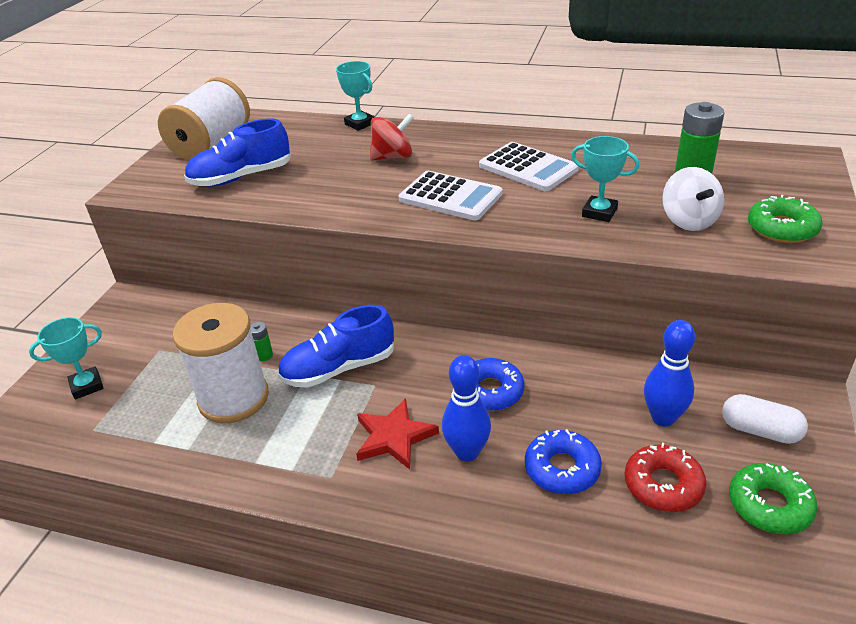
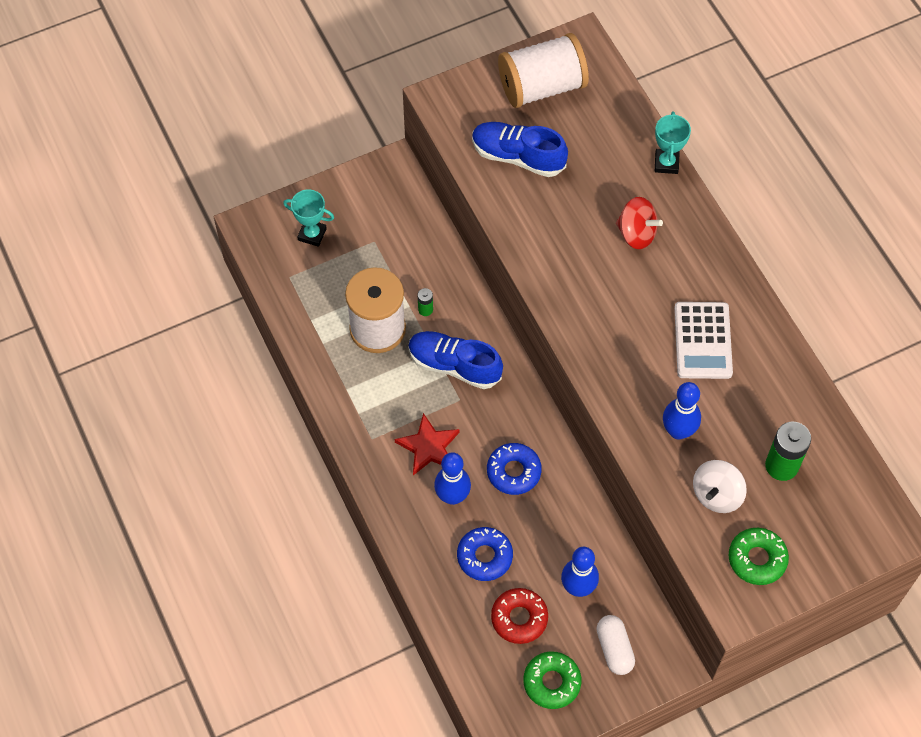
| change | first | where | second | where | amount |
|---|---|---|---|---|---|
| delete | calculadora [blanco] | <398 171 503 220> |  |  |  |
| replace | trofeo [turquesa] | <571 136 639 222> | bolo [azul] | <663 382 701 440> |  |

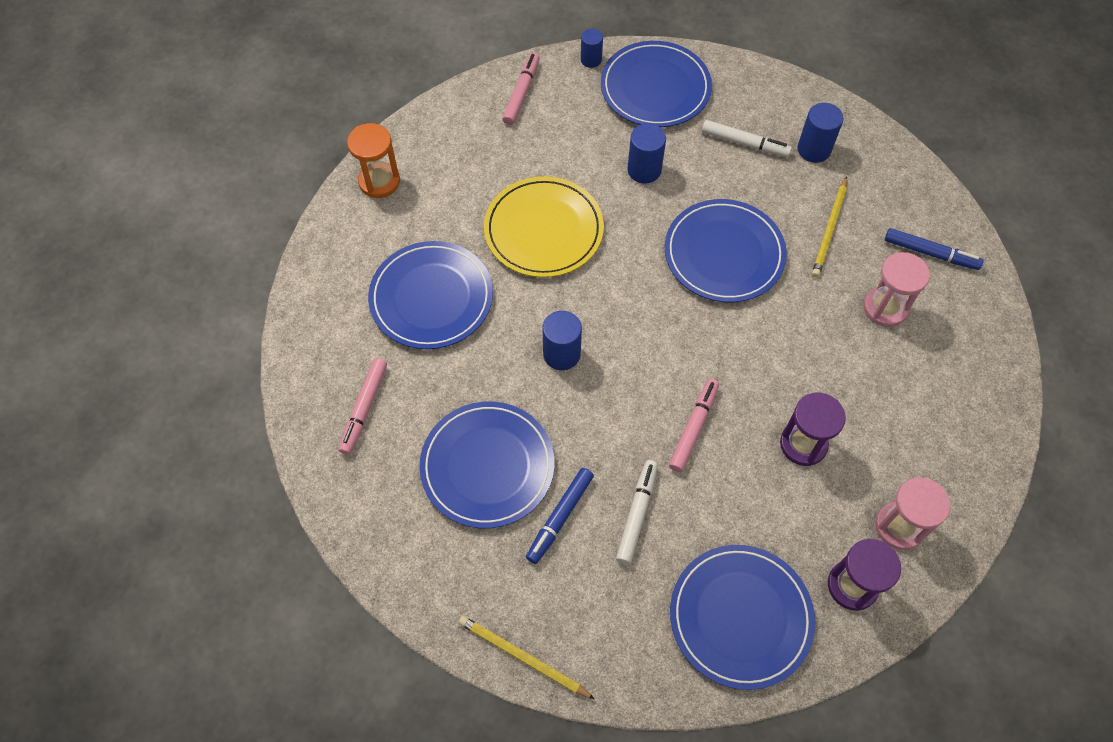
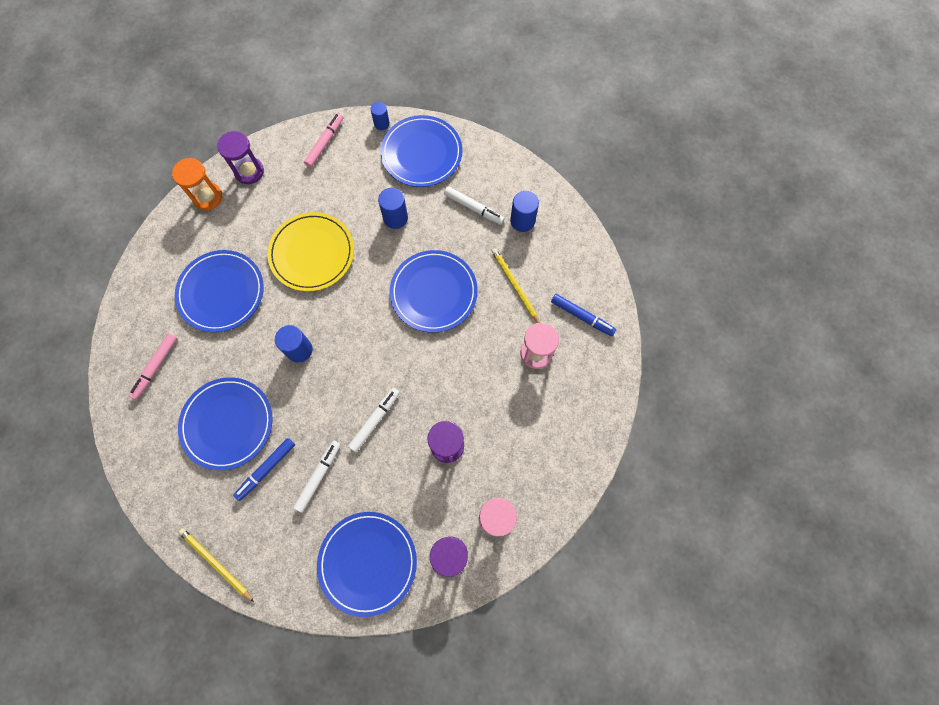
| change | first | where | second | where | amount |
|---|---|---|---|---|---|
| recolor | rotulador [rosa] | <669 379 719 472> | rotulador [blanco] | <348 388 400 452> |  |
| rotate | lápiz [amarillo] | <812 176 847 277> |  | <492 248 540 323> | 120 degrees clockwise |
| insert |  |  | reloj de arena [morado] | <217 131 264 184> |  |

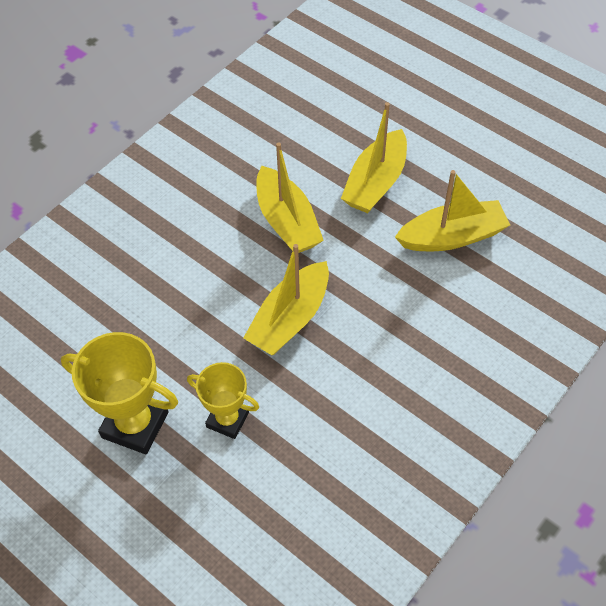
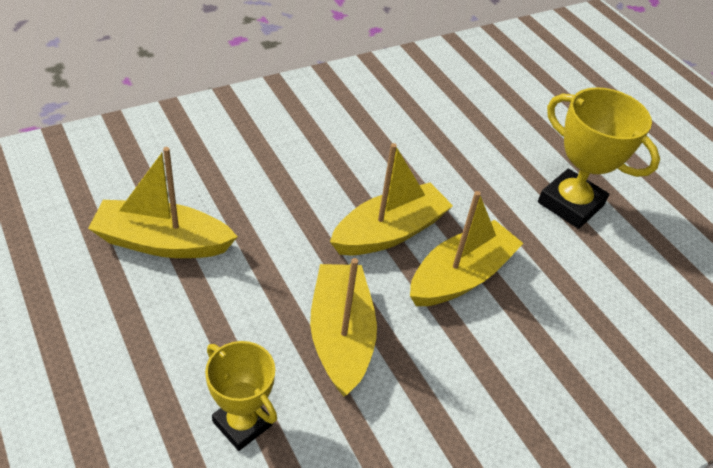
| change | first | where | second | where | amount |
|---|---|---|---|---|---|
| move | trofeo [amarillo] | <187 362 259 439> |  | <205 341 277 451> |  |
| move | barco [amarillo] | <341 102 407 213> |  | <410 191 524 306> |  |

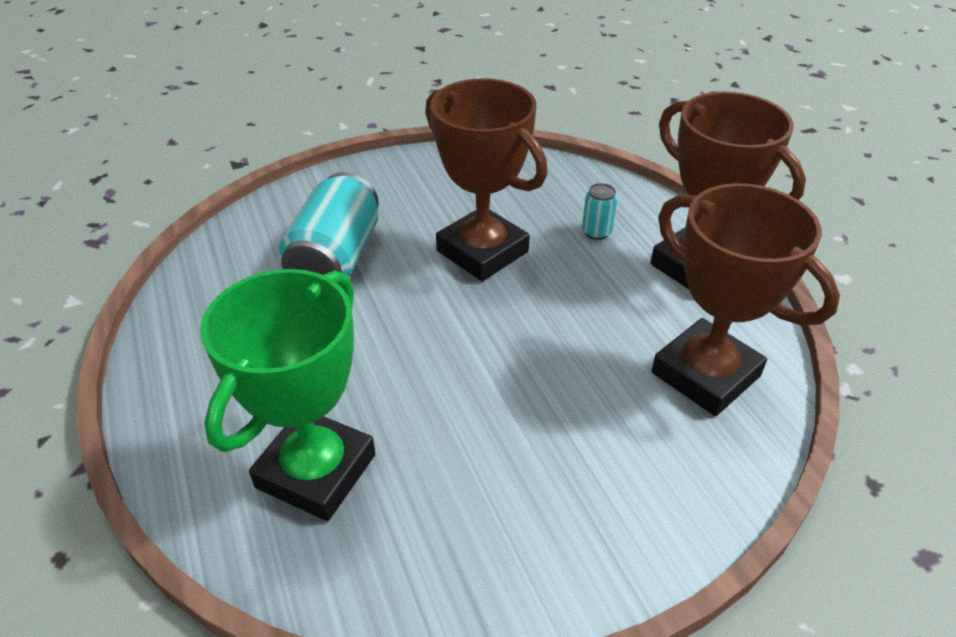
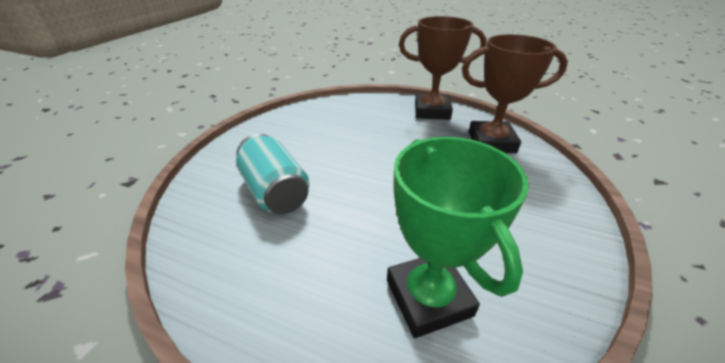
| change | first | where | second | where | amount |
|---|---|---|---|---|---|
| delete | trofeo [marrón] | <425 78 548 281> |  |  |  |
| delete | lata [turquesa] | <582 183 617 240> |  |  |  |

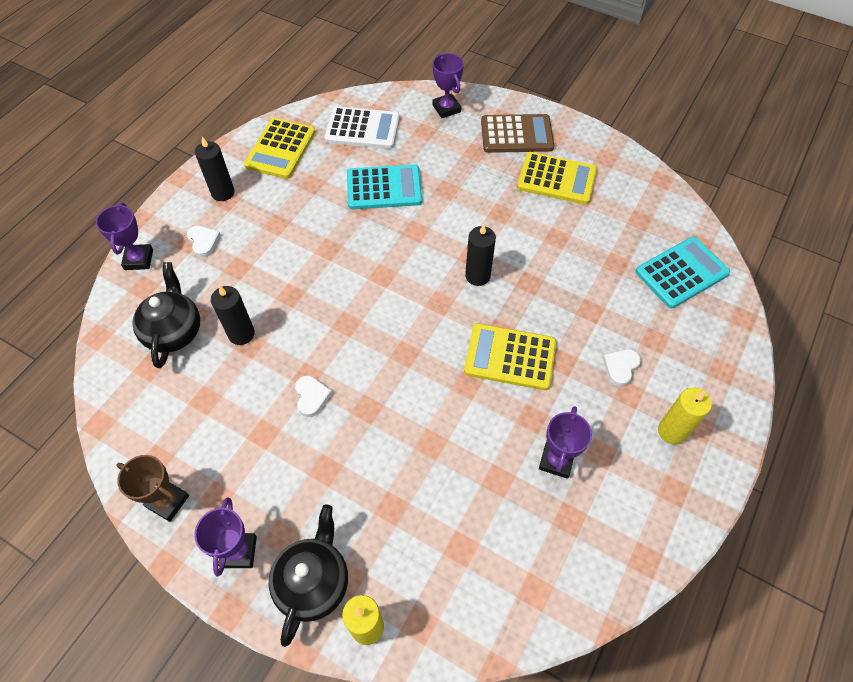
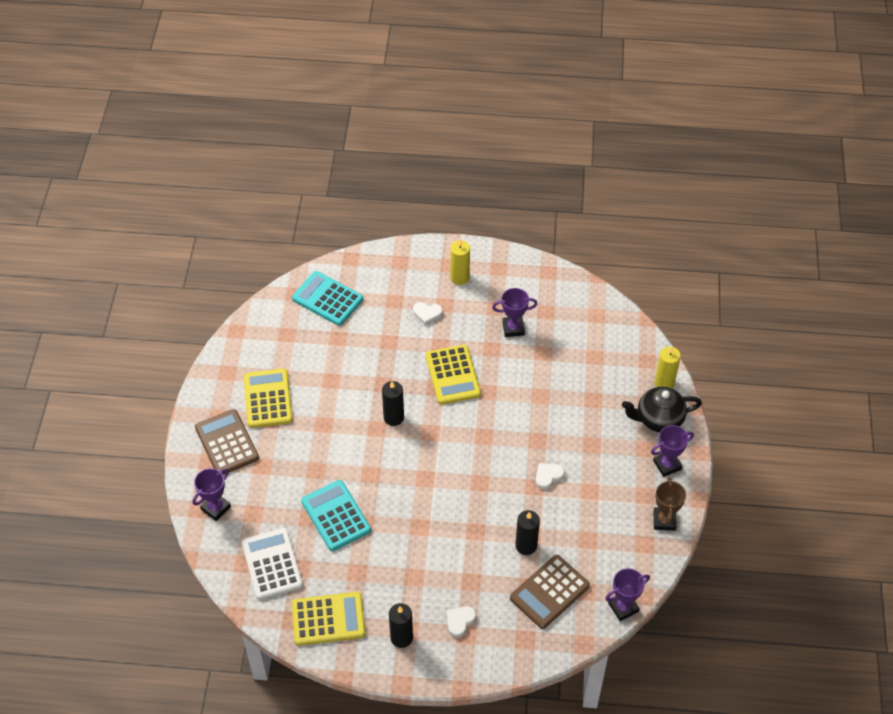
| change | first | where | second | where | amount |
|---|---|---|---|---|---|
| move | trofeo [morado] | <96 203 153 270> |  | <605 568 650 621> |  |
| replace | tetera [negro] | <132 262 200 368> | calculadora [marrón] | <510 555 590 629> |  |

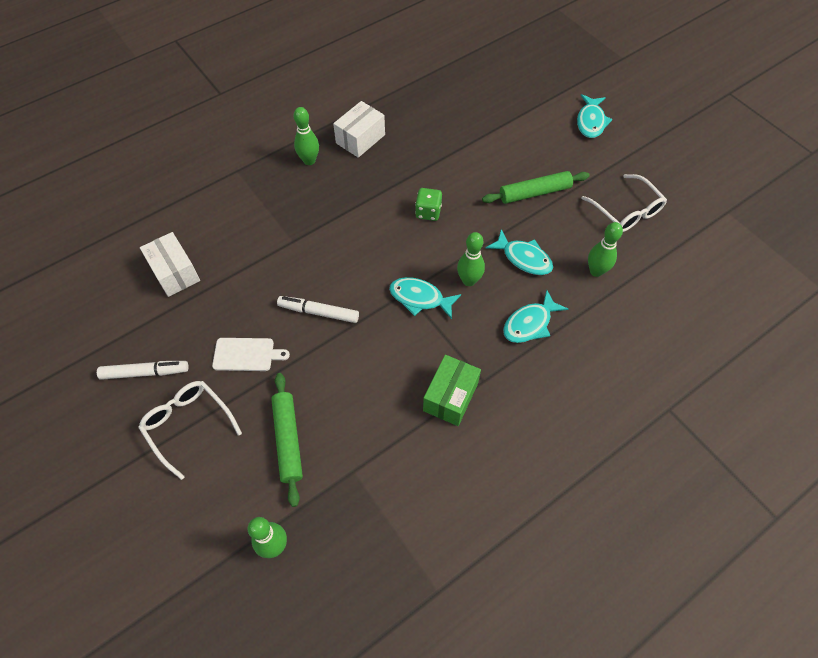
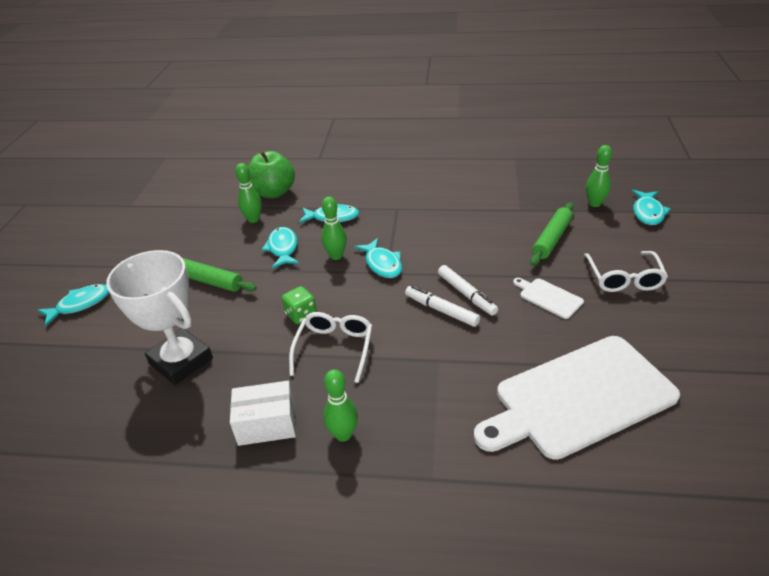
| change | first | where | second | where | amount |
|---|---|---|---|---|---|
| move | rotulador [blanco] | <97 361 189 380> |  | <405 285 480 327> |  |
| replace | caja [blanco] | <140 232 200 297> | tabla de cortar [blanco] | <474 336 680 460> |  |
| delete | caja [verde] | <423 355 481 426> |  |  |  |
| move | gafas [blanco] | <581 174 667 232> |  | <289 312 372 383> |  |
| insert |  |  | trofeo [blanco] | <106 250 213 385> |  |
| insert |  |  | manzana [verde] | <248 151 295 199> |  |
| insert |  |  | pez [turquesa] | <632 190 671 225> |  |

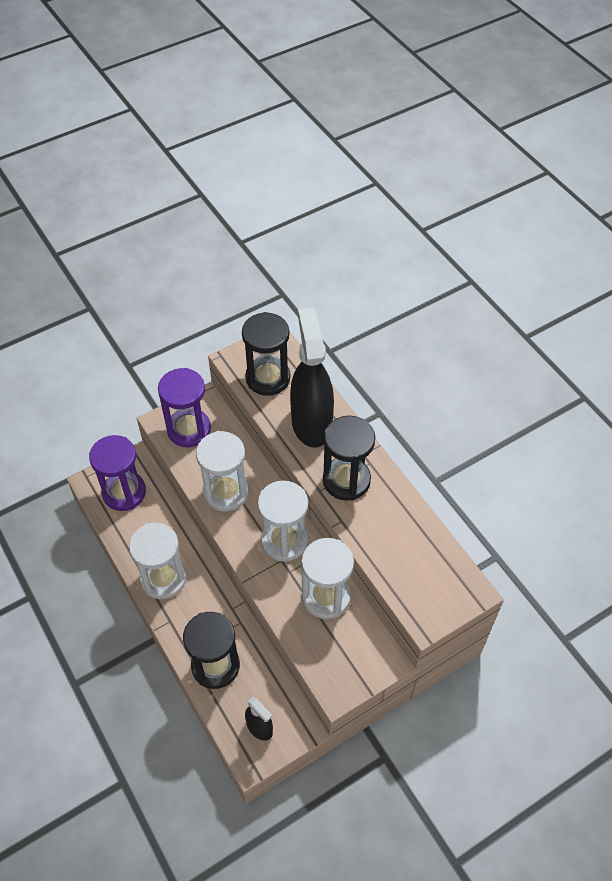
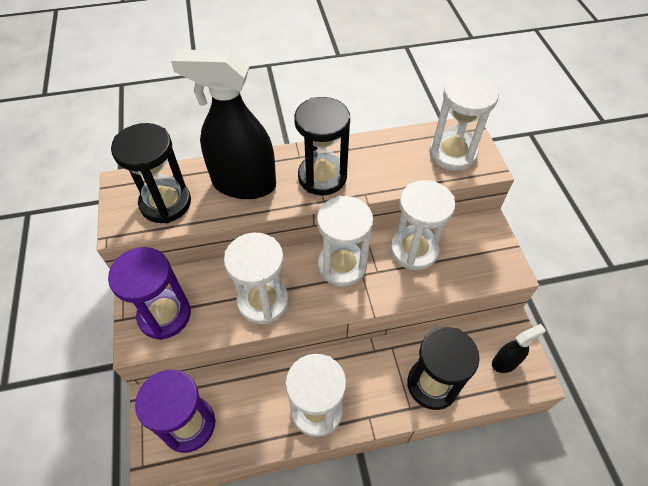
| change | first | where | second | where | amount |
|---|---|---|---|---|---|
| insert |  |  | reloj de arena [blanco] | <429 74 499 171> |  |

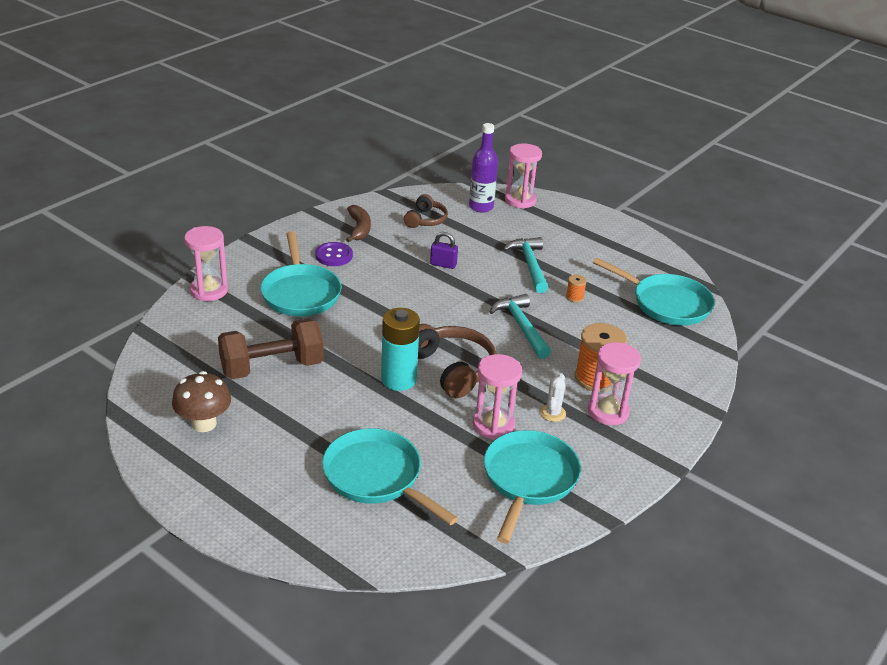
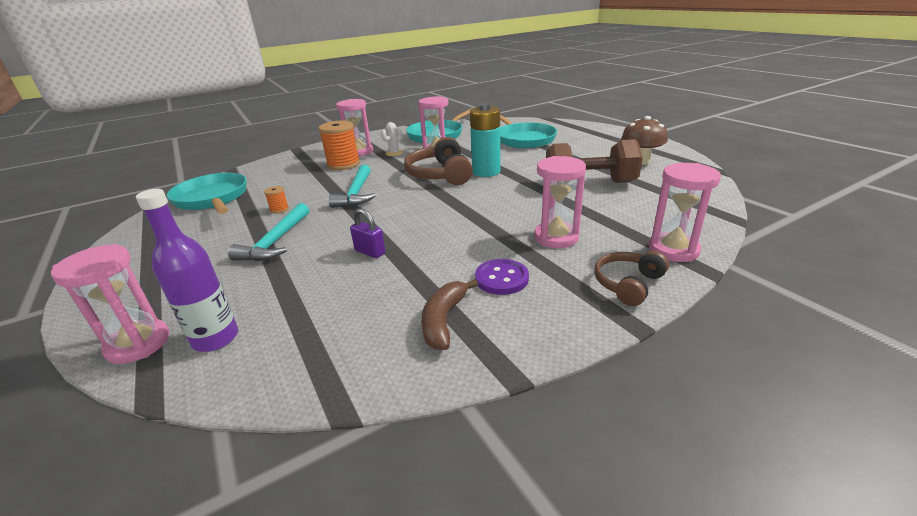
| change | first | where | second | where | amount |
|---|---|---|---|---|---|
| replace | sartén [turquesa] | <260 231 342 316> | reloj de arena [rosa] | <534 156 586 248> |  |
| move | auriculares [marrón] | <404 194 448 228> |  | <594 251 669 306> |  |

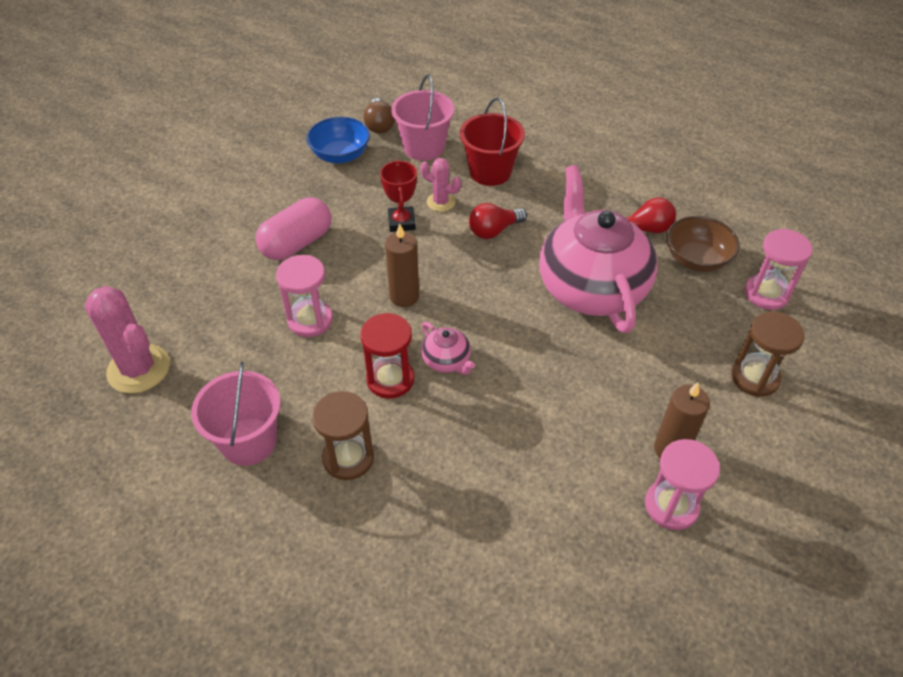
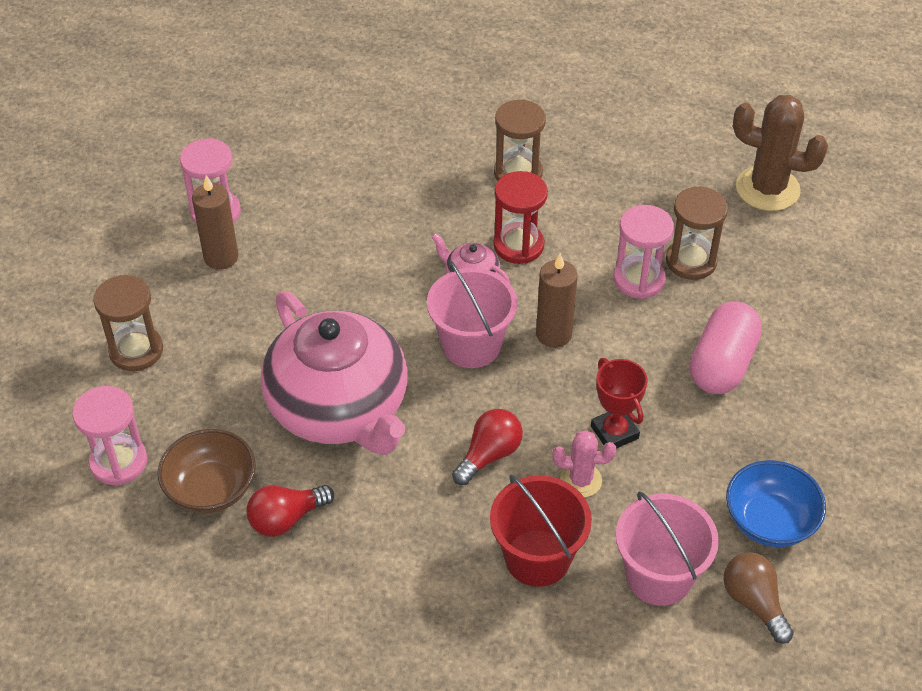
| change | first | where | second | where | amount |
|---|---|---|---|---|---|
| recolor | cactus [rosa] | <84 286 170 394> | cactus [marrón] | <733 95 828 211> |  |
| move | balde [rosa] | <191 361 281 466> |  | <427 260 517 368> |  |
| insert |  |  | reloj de arena [marrón] | <666 186 728 280> |  |

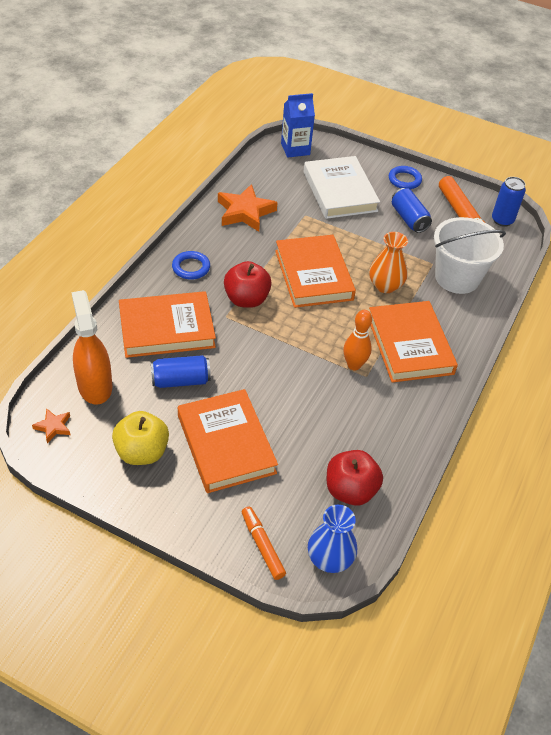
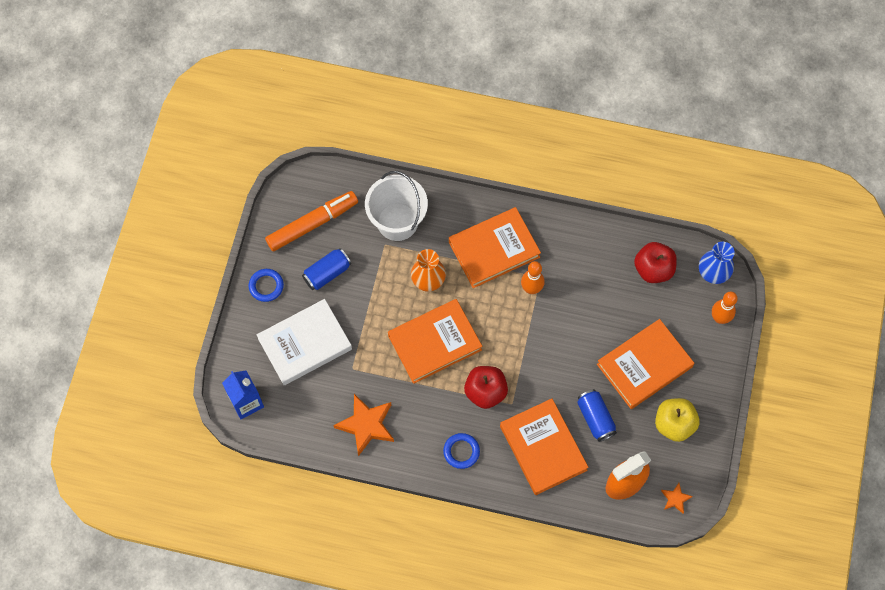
| change | first | where | second | where | amount |
|---|---|---|---|---|---|
| replace | rotulador [naranja] | <242 507 286 580> | bolo [naranja] | <712 291 738 324> |  |
| delete | lata [azul] | <492 177 526 227> |  |  |  |

